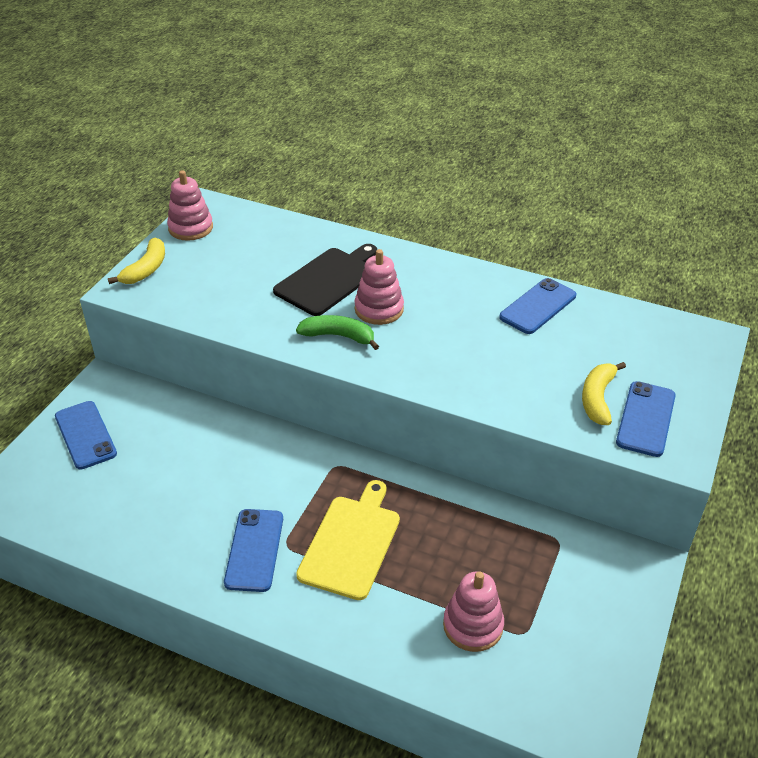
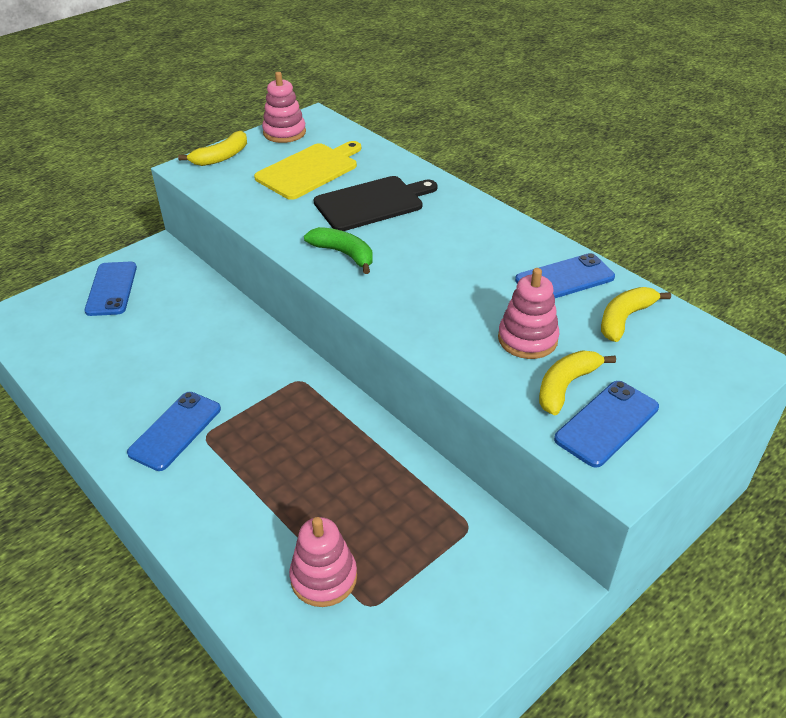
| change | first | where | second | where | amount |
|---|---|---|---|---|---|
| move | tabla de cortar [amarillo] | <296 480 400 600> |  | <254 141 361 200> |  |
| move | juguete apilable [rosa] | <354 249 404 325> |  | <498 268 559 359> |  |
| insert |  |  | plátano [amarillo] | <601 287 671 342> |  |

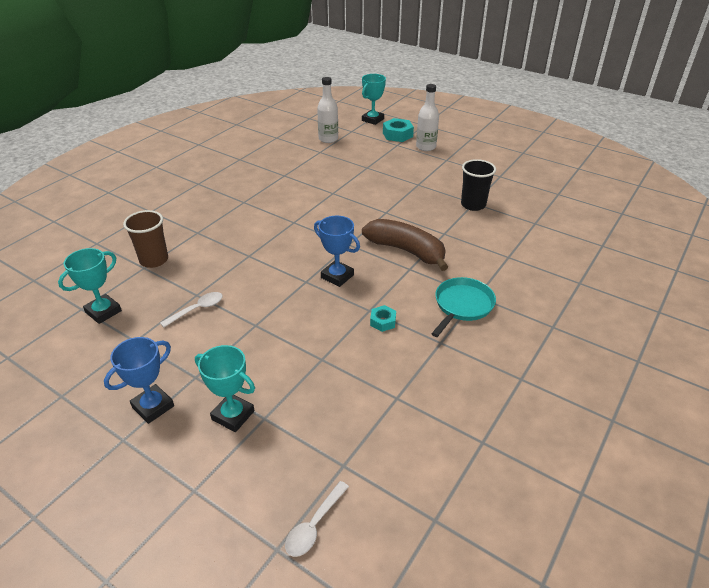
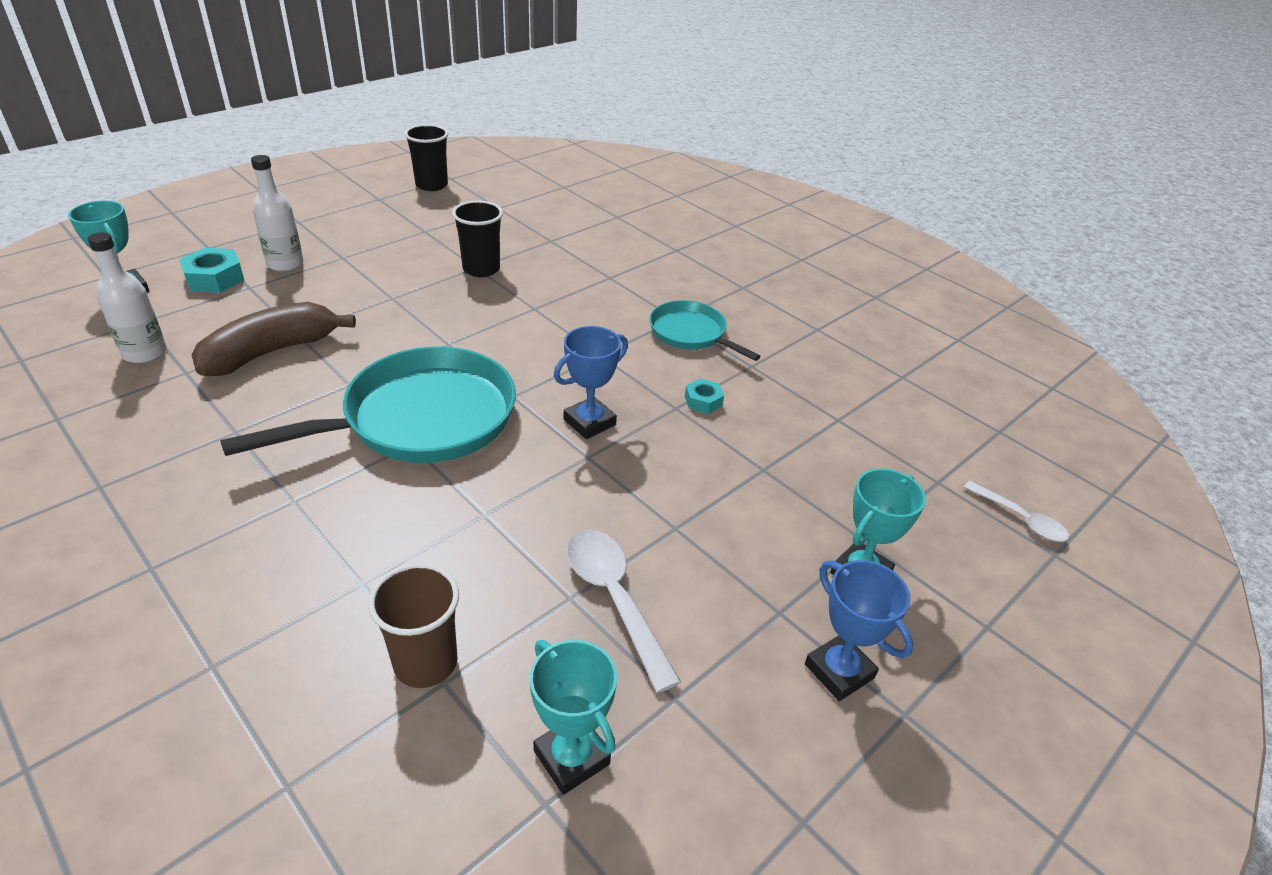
| change | first | where | second | where | amount |
|---|---|---|---|---|---|
| resize | cuchara [blanco] | <160 292 223 327> |  | <567 529 681 693> | x1.61 |
| move | plátano [marrón] | <362 219 448 271> |  | <192 302 356 376> |  |
| insert |  |  | sartén [turquesa] | <220 346 516 463> |  |
| insert |  |  | vaso [negro] | <404 124 448 191> |  |

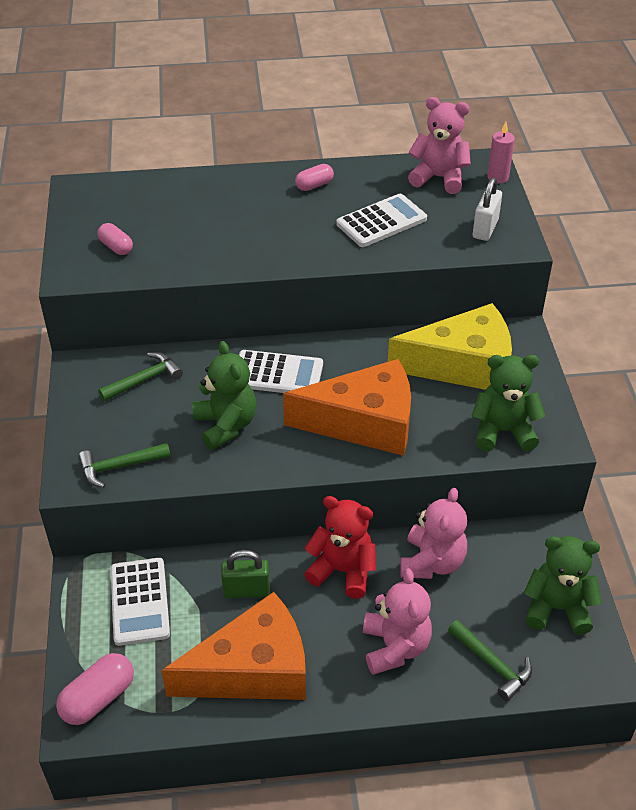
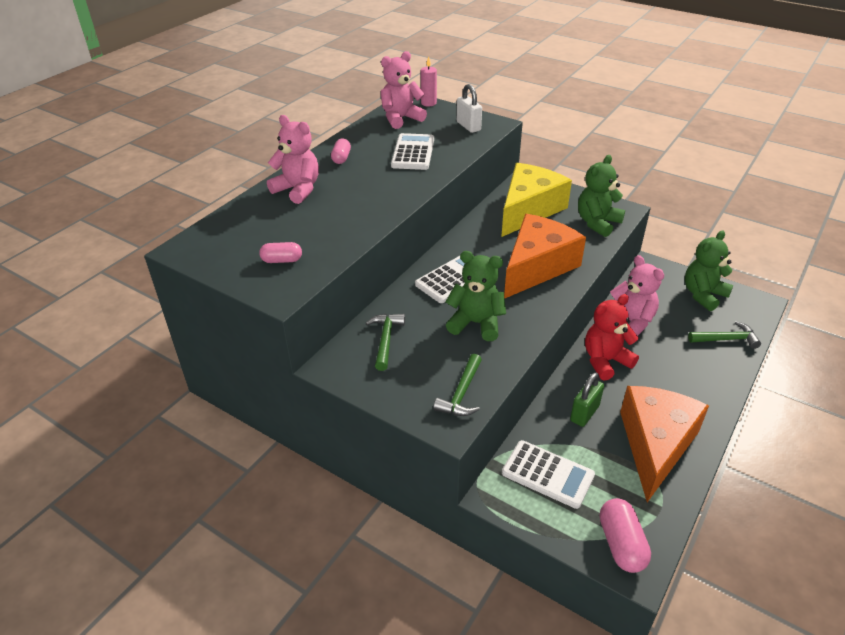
| change | first | where | second | where | amount |
|---|---|---|---|---|---|
| move | osito [rosa] | <363 568 432 675> |  | <267 115 319 204> |  |

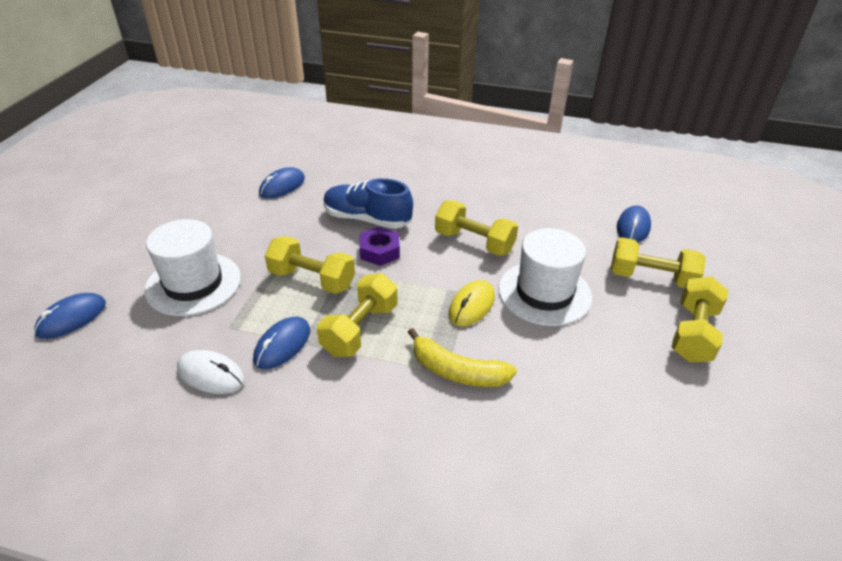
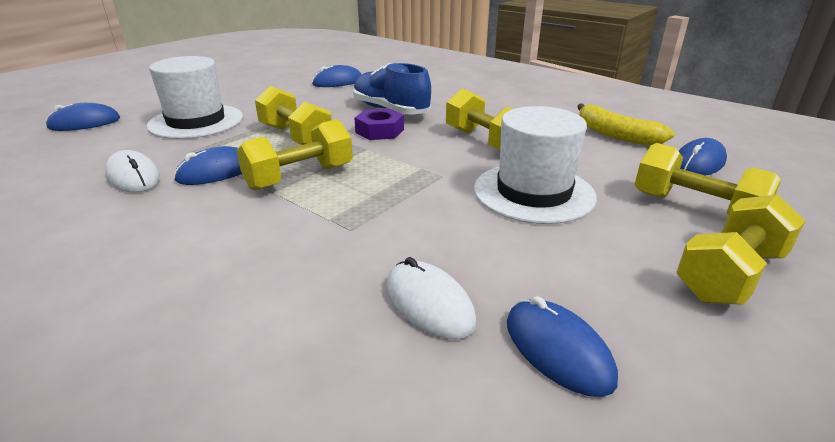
| change | first | where | second | where | amount |
|---|---|---|---|---|---|
| move | plátano [amarillo] | <408 328 517 387> |  | <577 103 675 146> |  |
| delete | ratón [amarillo] | <448 280 495 326> |  |  |  |
| insert |  |  | ratón [blanco] | <386 257 477 339> |  |
| insert |  |  | ratón [azul] | <507 296 618 397> |  |

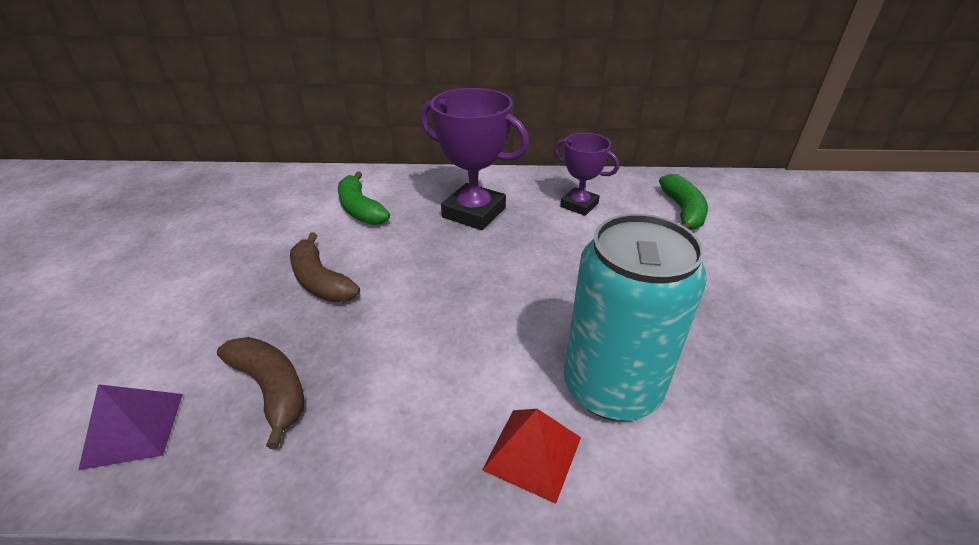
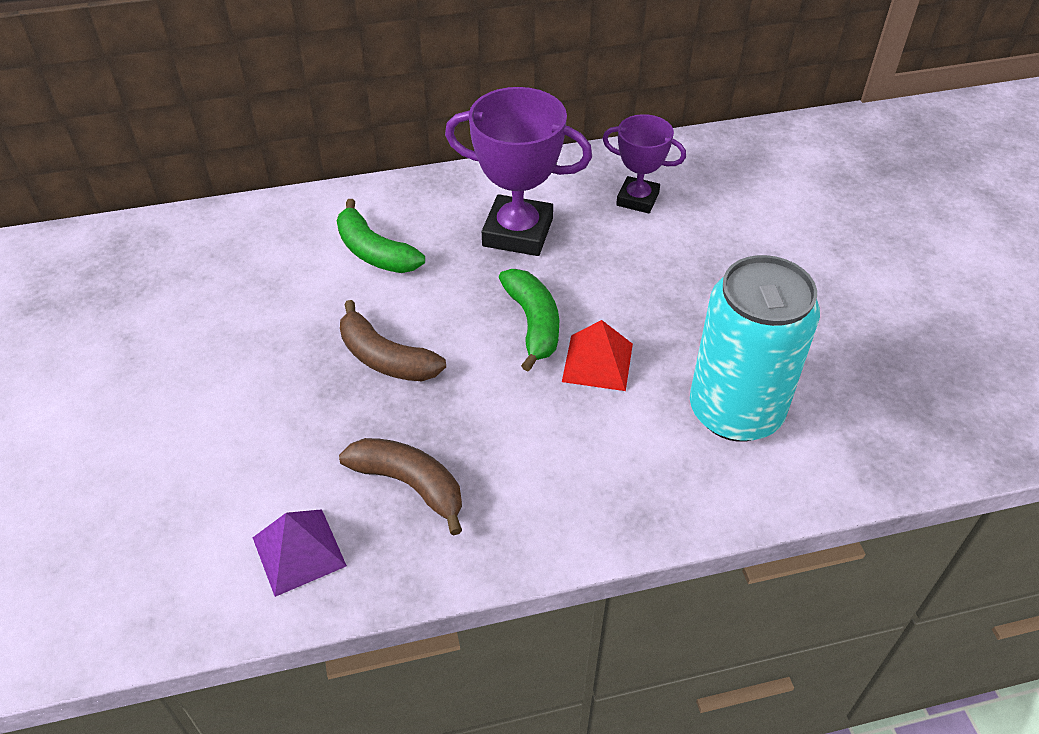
| change | first | where | second | where | amount |
|---|---|---|---|---|---|
| move | pirámide [rojo] | <482 409 581 504> |  | <562 320 633 391> |  |
| move | plátano [verde] | <659 174 708 230> |  | <499 269 559 371> |  |

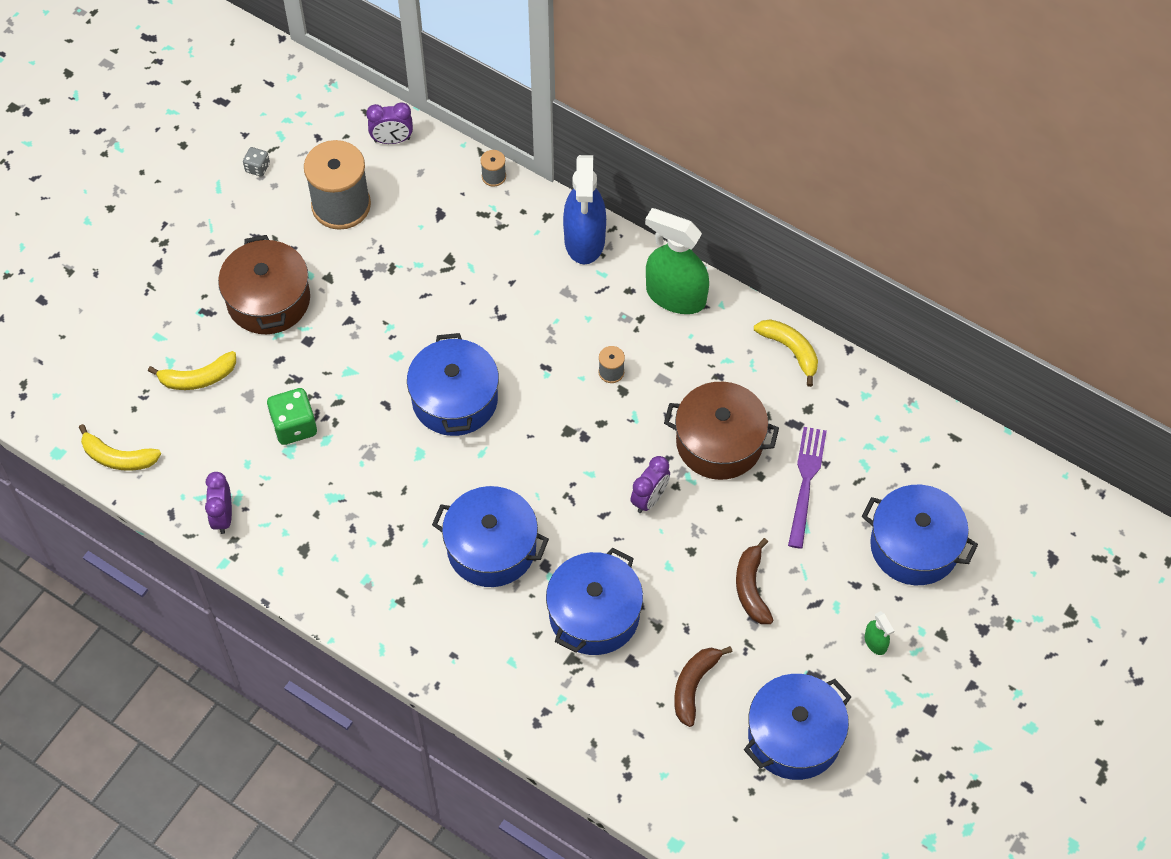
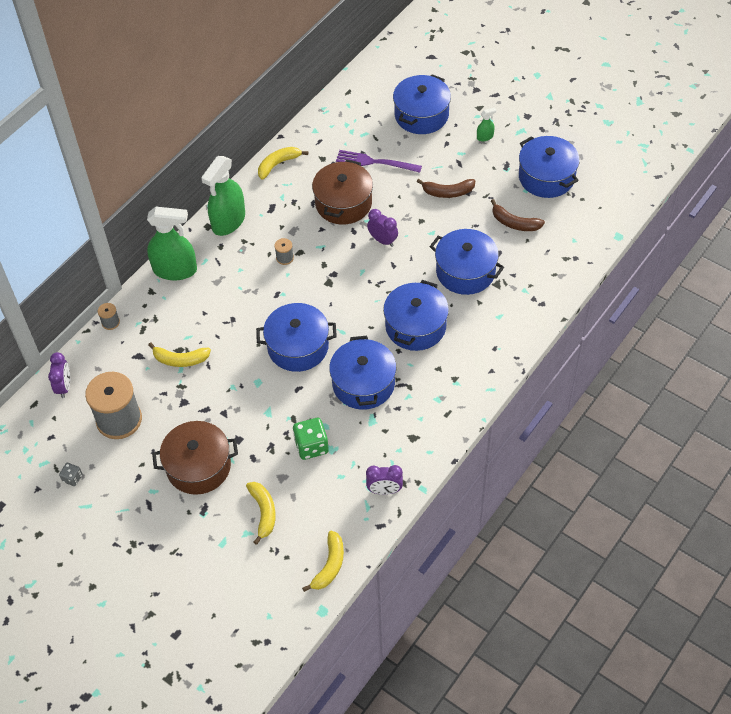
| change | first | where | second | where | amount |
|---|---|---|---|---|---|
| recolor | pulverizador [azul] | <563 155 606 264> | pulverizador [verde] | <147 207 197 280> |  |
| insert |  |  | plátano [amarillo] | <148 342 211 367> |  |
| insert |  |  | olla [azul] | <329 335 396 410> |  |

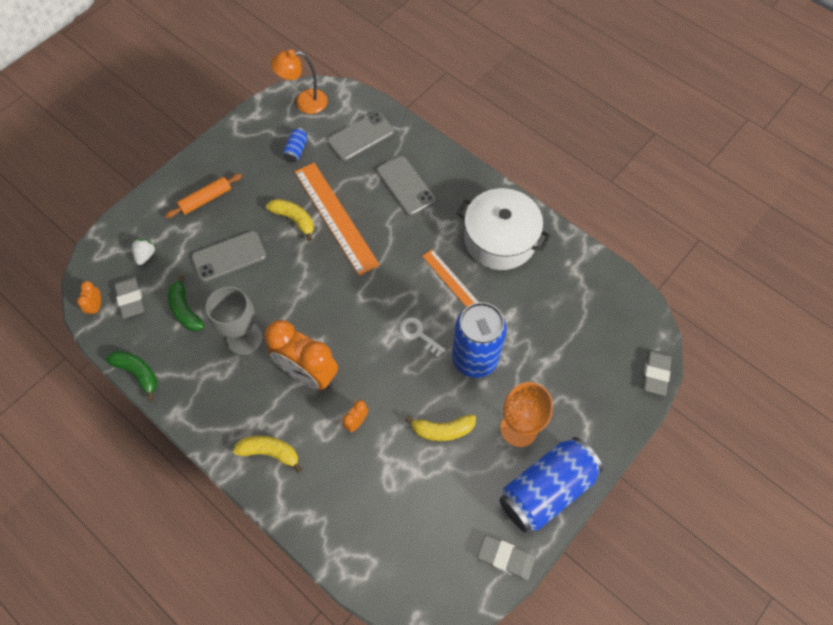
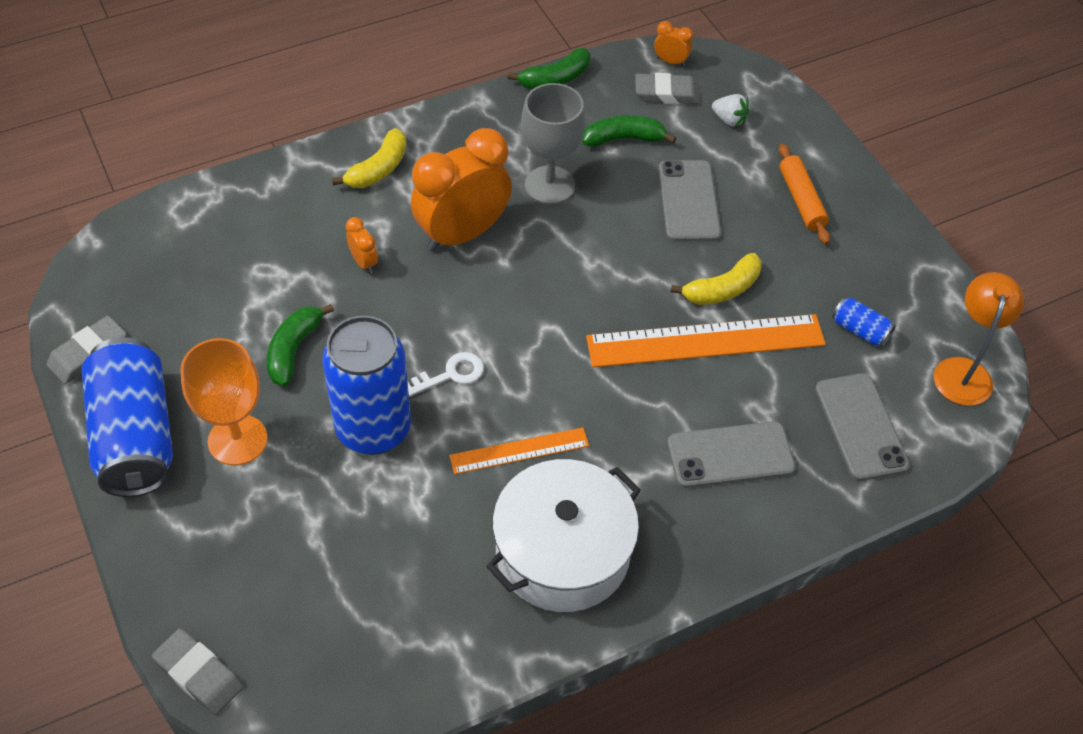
| change | first | where | second | where | amount |
|---|---|---|---|---|---|
| recolor | plátano [amarillo] | <405 415 476 441> | plátano [verde] | <267 304 334 386> |  |

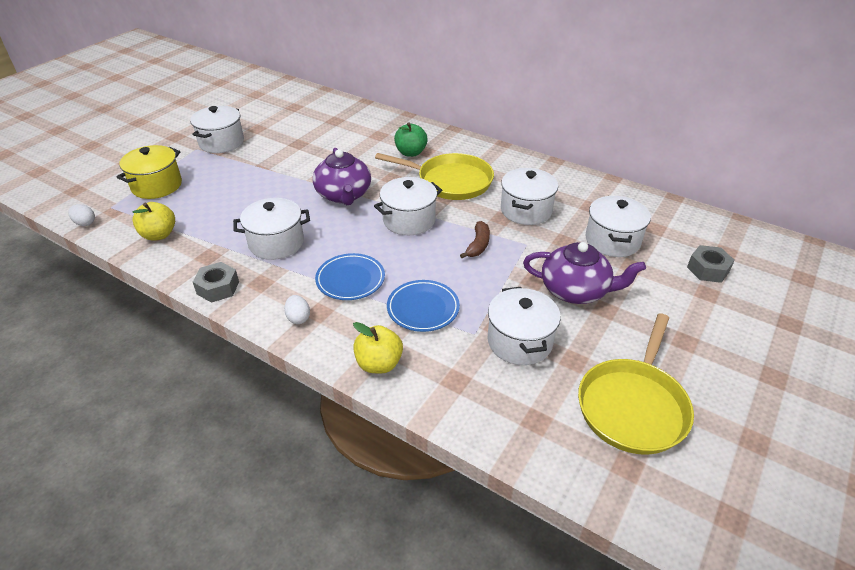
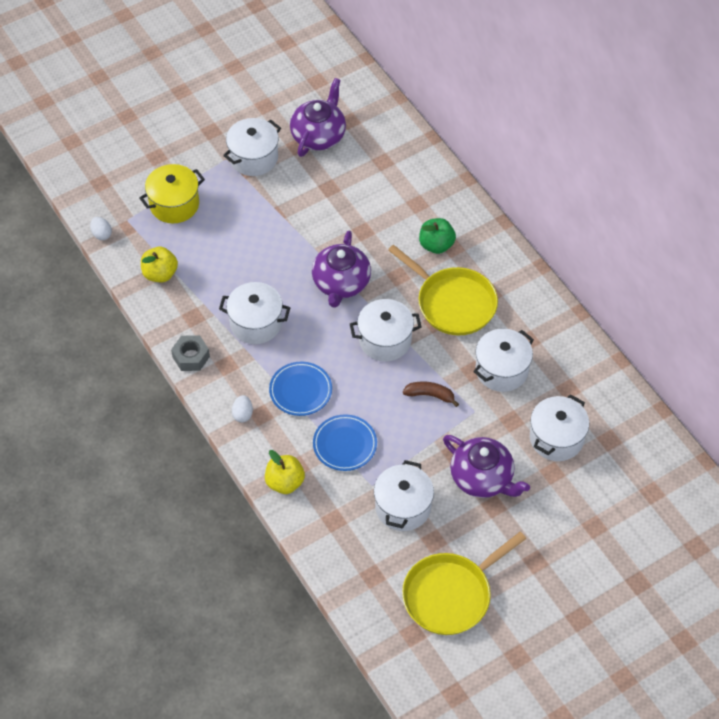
| change | first | where | second | where | amount |
|---|---|---|---|---|---|
| rotate | plátano [marrón] | <460 221 490 258> |  | <403 382 459 407> | 120 degrees counterclockwise |
| delete | tuerca [gris] | <687 245 735 283> |  |  |  |
| insert |  |  | tetera [morado] | <290 78 346 157> |  |

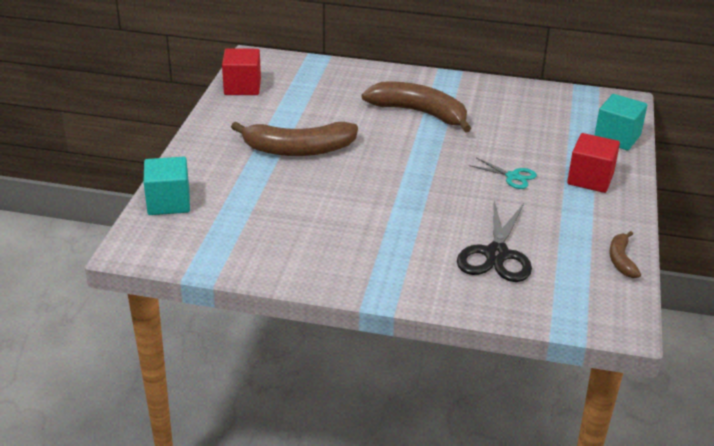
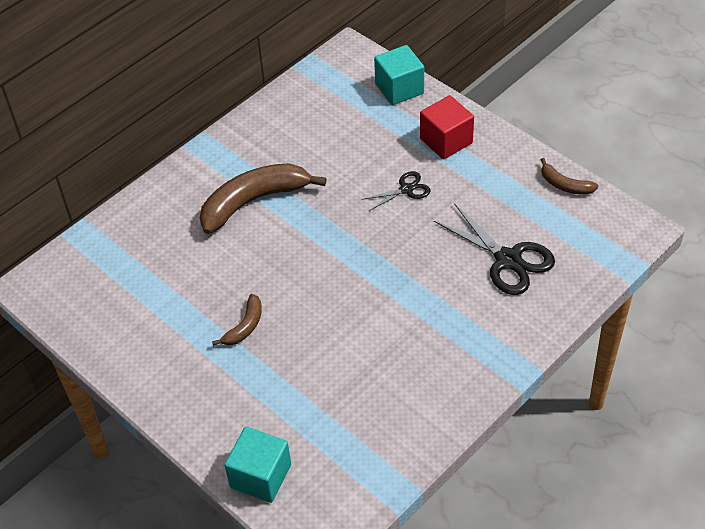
| change | first | where | second | where | amount |
|---|---|---|---|---|---|
| delete | cubo [rojo] | <222 48 261 95> |  |  |  |
| resize | plátano [marrón] | <231 121 358 156> |  | <212 294 262 346> | x0.49 |
| recolor | tijeras [turquesa] | <469 158 537 189> | tijeras [negro] | <361 171 431 211> |  |

